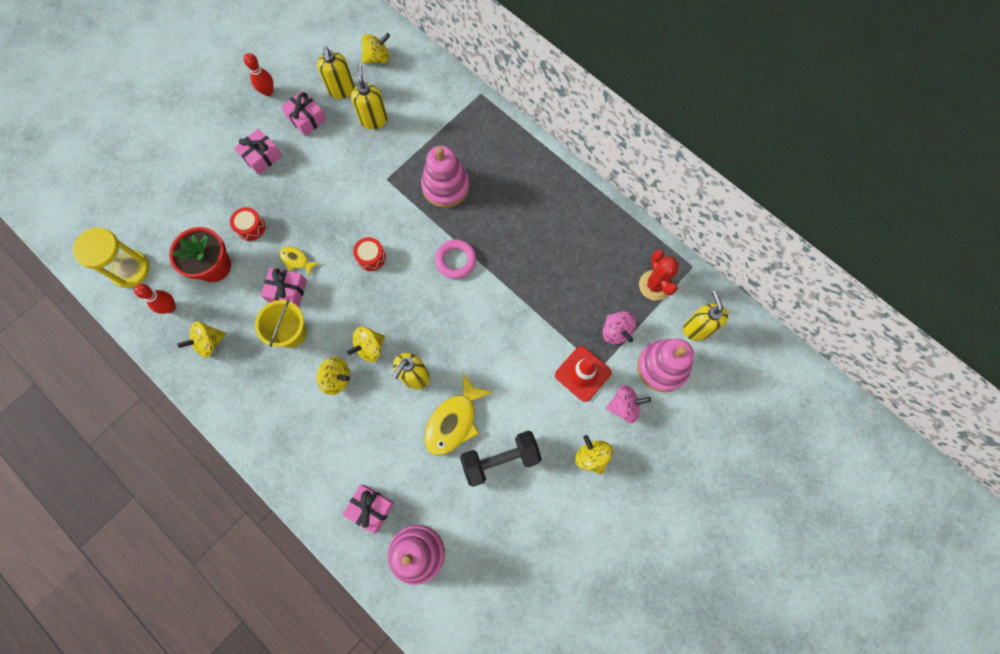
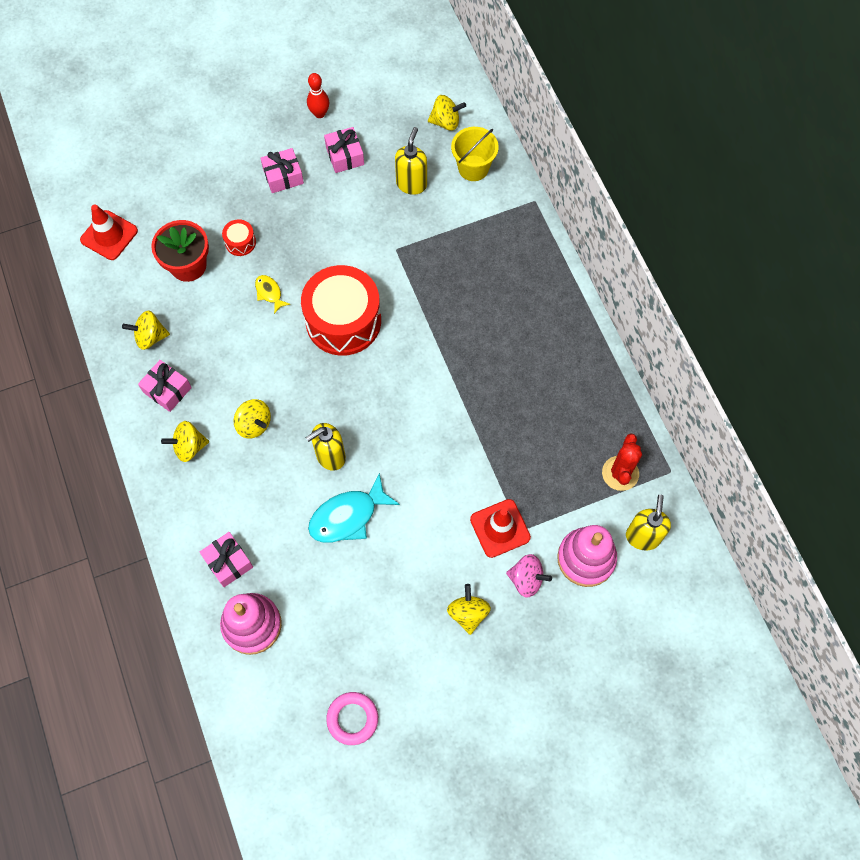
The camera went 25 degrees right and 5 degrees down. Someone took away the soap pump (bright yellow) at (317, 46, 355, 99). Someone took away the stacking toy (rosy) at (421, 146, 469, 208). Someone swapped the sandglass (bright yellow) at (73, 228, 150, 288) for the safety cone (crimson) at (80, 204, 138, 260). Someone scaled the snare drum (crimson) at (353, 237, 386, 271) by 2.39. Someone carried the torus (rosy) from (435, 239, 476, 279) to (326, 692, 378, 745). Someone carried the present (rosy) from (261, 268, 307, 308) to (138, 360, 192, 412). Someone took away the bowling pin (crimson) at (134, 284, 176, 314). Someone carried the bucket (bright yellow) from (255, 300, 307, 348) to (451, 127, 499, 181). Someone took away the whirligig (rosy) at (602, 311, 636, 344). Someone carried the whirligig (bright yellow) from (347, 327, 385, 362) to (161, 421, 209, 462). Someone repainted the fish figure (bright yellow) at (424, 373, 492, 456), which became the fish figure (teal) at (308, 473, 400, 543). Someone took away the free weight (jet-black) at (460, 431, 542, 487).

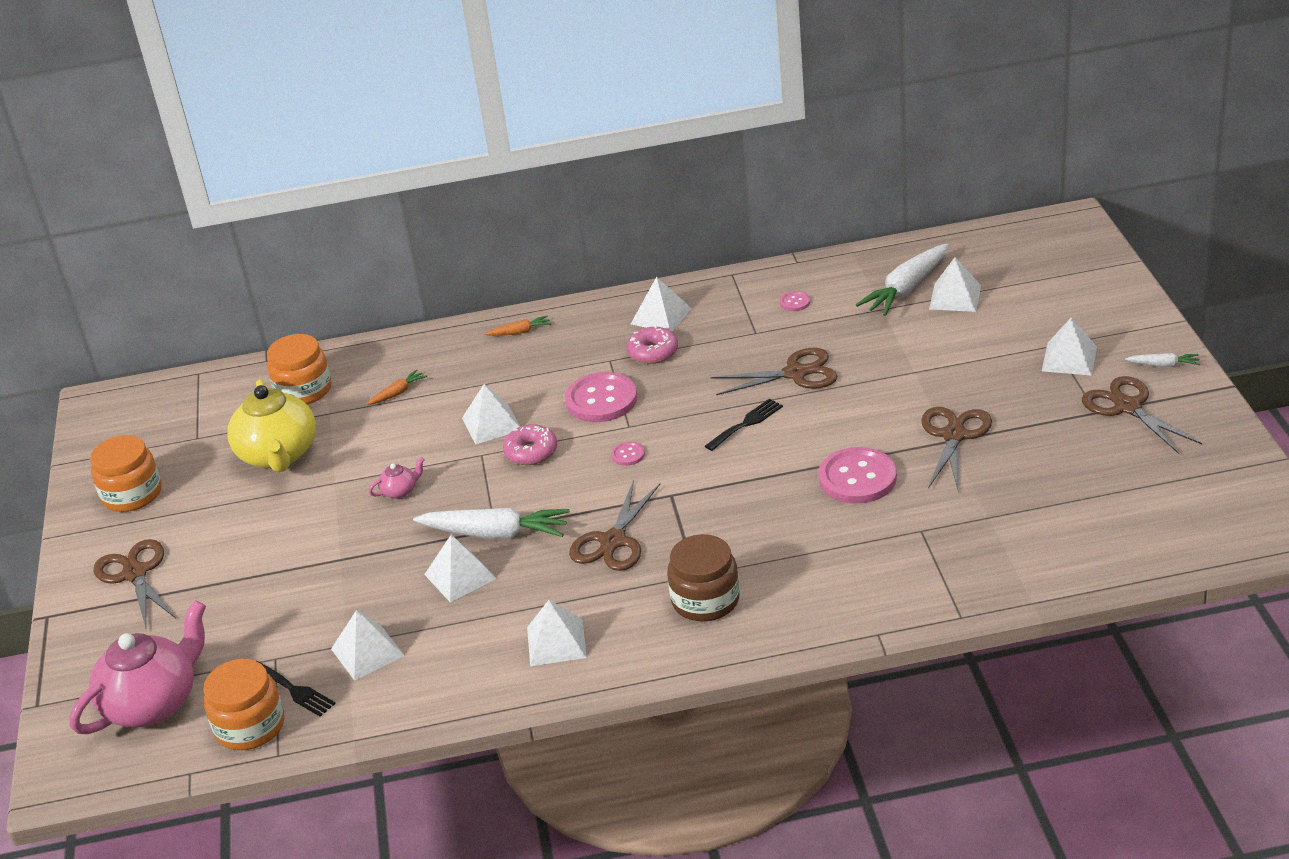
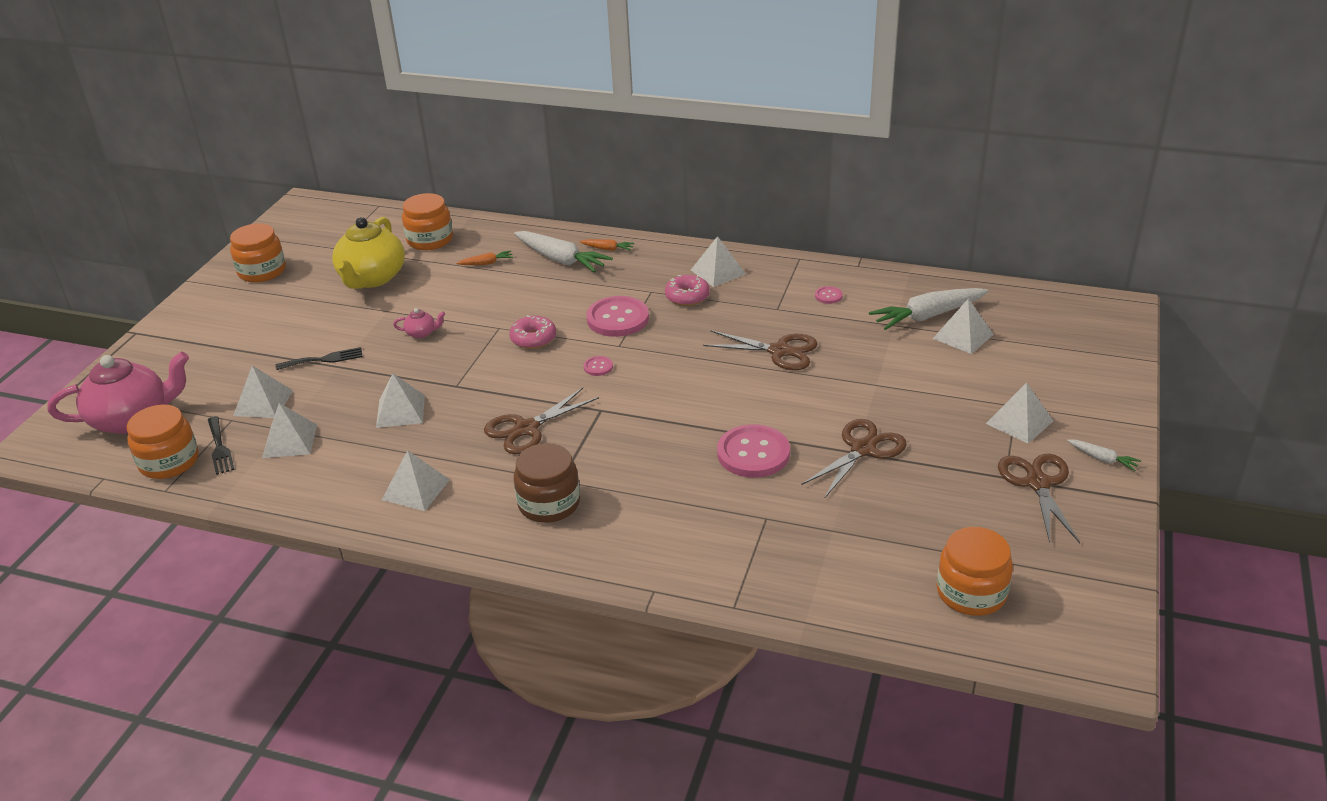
The camera went 25 degrees right and 0 degrees up. Someone carried the solid pyramid (white) from (462, 384, 520, 444) to (233, 365, 293, 418). Someone carried the table fork (jet-black) from (705, 398, 783, 451) to (276, 347, 363, 370). Someone carried the carrot (white) from (413, 507, 570, 539) to (514, 231, 613, 273). Someone took away the scissors (dark brown) at (93, 539, 176, 627). Someone put down the jam jar (orange-coloured) at (937, 527, 1013, 616).

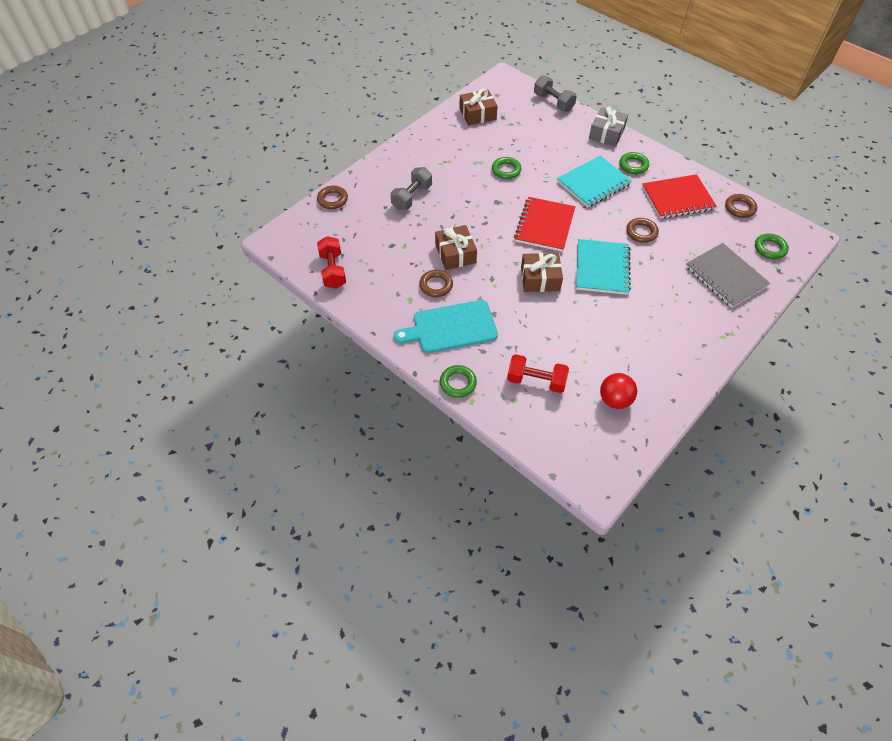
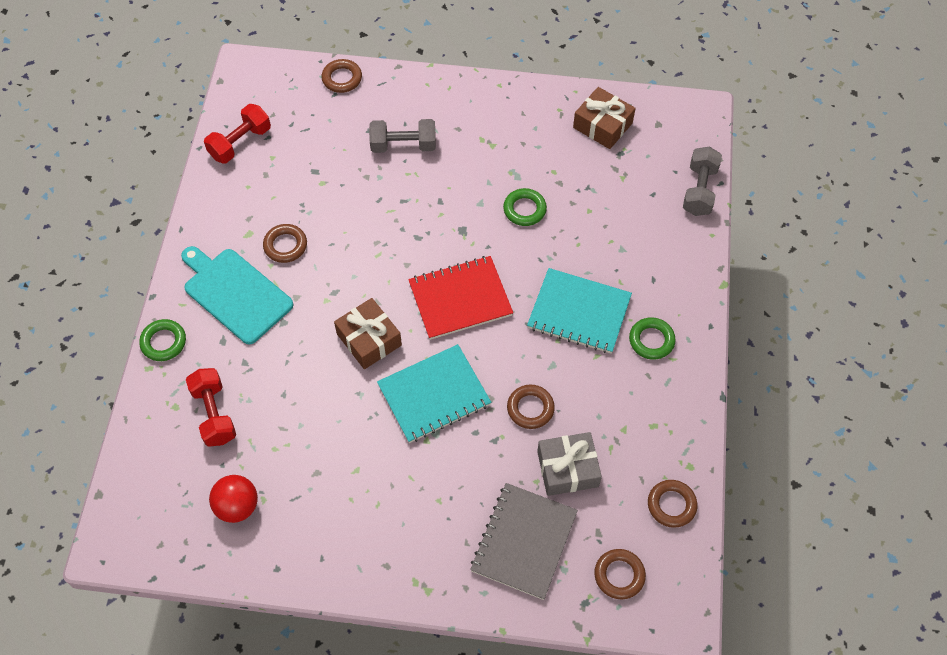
The camera went 55 degrees right and 5 degrees up. Someone carried the present (grey) from (589, 107, 628, 147) to (537, 432, 602, 496). Someone took away the notebook (crimson) at (642, 174, 717, 219). Someone took away the present (dark brown) at (435, 225, 477, 270). Someone repainted the torus (emerald) at (755, 234, 789, 259), which became the torus (dark brown) at (594, 549, 646, 599).

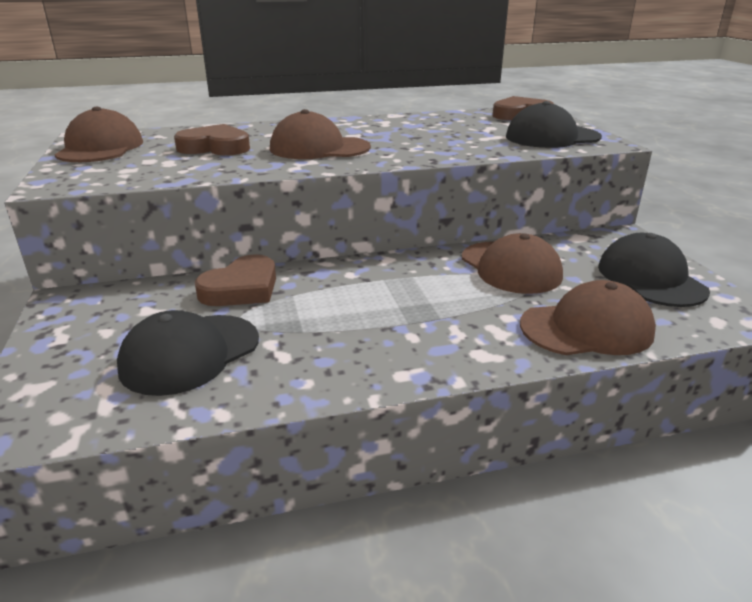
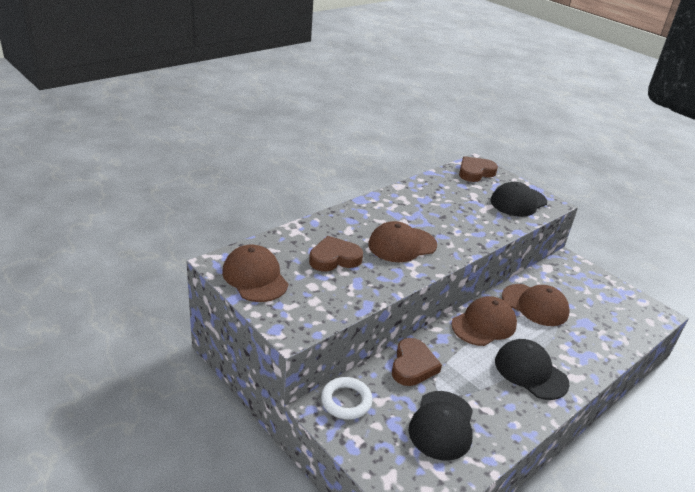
The camera went 30 degrees left and 5 degrees up. Someone carried the cap (jet-black) from (598, 233, 710, 307) to (495, 339, 570, 400). Someone carried the cap (dark brown) from (520, 280, 656, 355) to (451, 296, 517, 346). Someone put down the torus (white) at (321, 377, 373, 420).

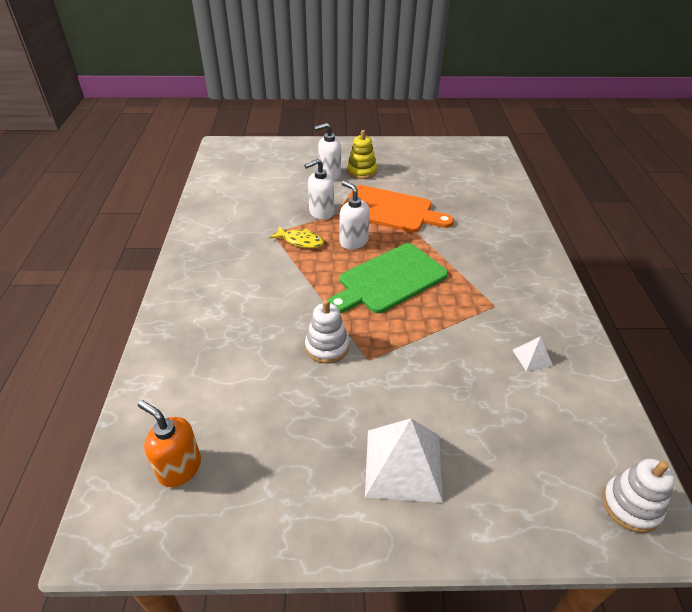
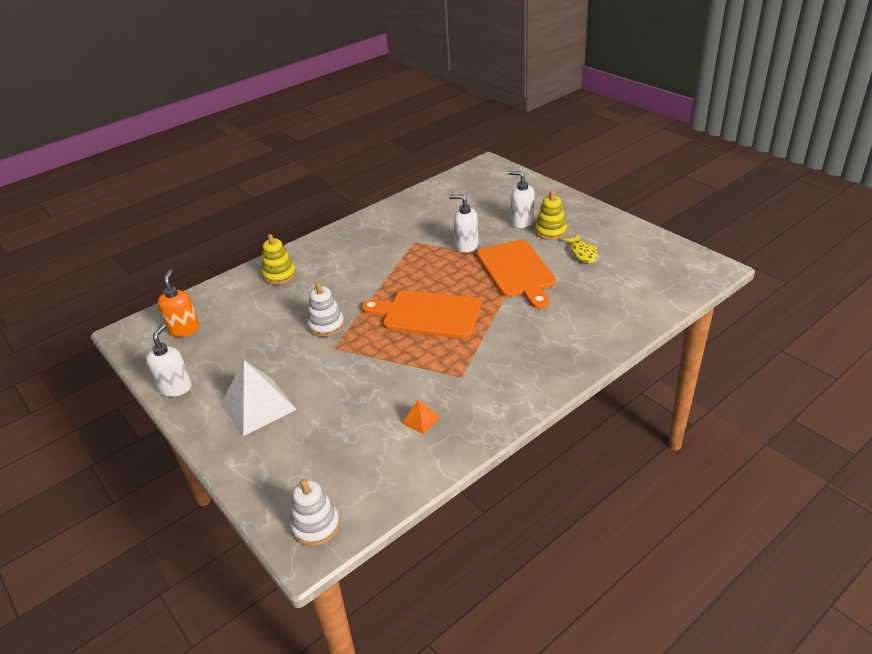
The camera went 55 degrees right and 5 degrees down. Someone carried the soap pump (white) from (340, 181, 370, 250) to (146, 324, 192, 397). Someone carried the fish figure (bright yellow) from (269, 226, 324, 248) to (562, 235, 598, 263). Someone repainted the bread board (emerald) at (328, 243, 448, 313), which became the bread board (orange-coloured) at (362, 290, 482, 338). Someone repainted the solid pyramid (white) at (513, 336, 553, 372), which became the solid pyramid (orange-coloured) at (402, 399, 440, 435). Someone put down the stacking toy (bright yellow) at (262, 234, 296, 285).

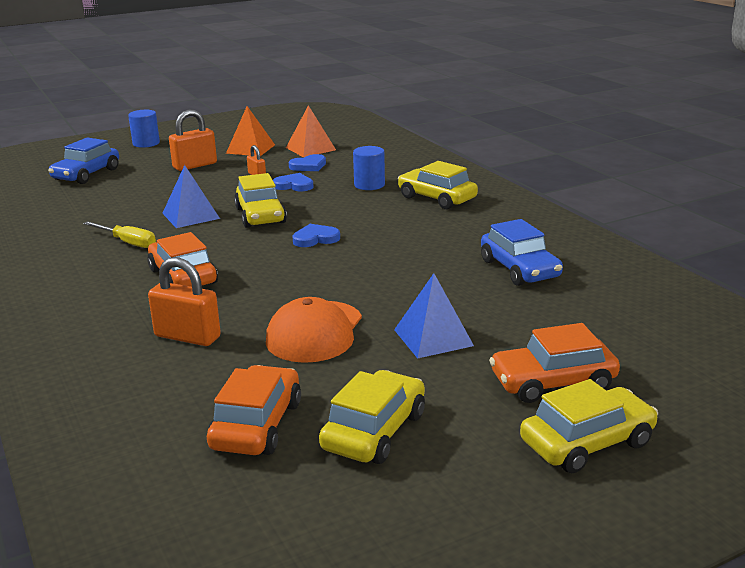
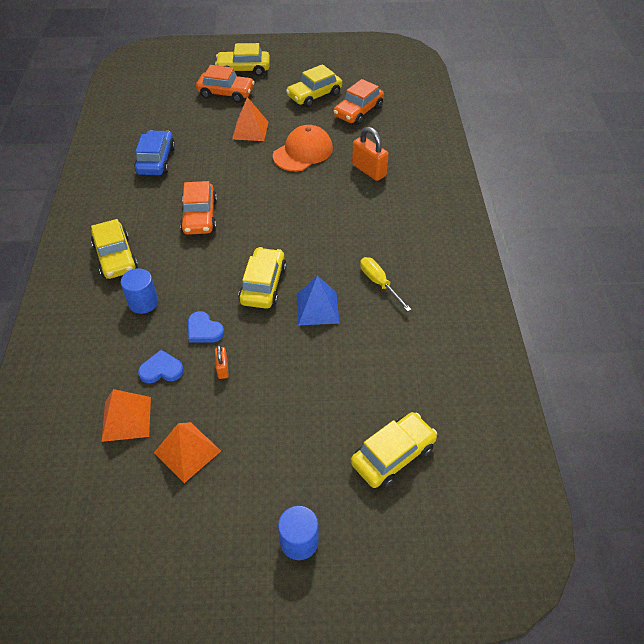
The camera went 155 degrees left and 25 degrees up. Someone took away the padlock (orange-coloured) at (169, 110, 217, 171). Someone repainted the car (blue) at (48, 137, 119, 184), which became the car (bright yellow) at (351, 412, 437, 489). Someone took away the love heart (blue) at (292, 224, 340, 247). Someone carried the car (orange-coloured) from (147, 232, 218, 287) to (180, 181, 217, 235). Someone repainted the solid pyramid (blue) at (394, 273, 474, 359), which became the solid pyramid (orange-coloured) at (232, 97, 268, 141).

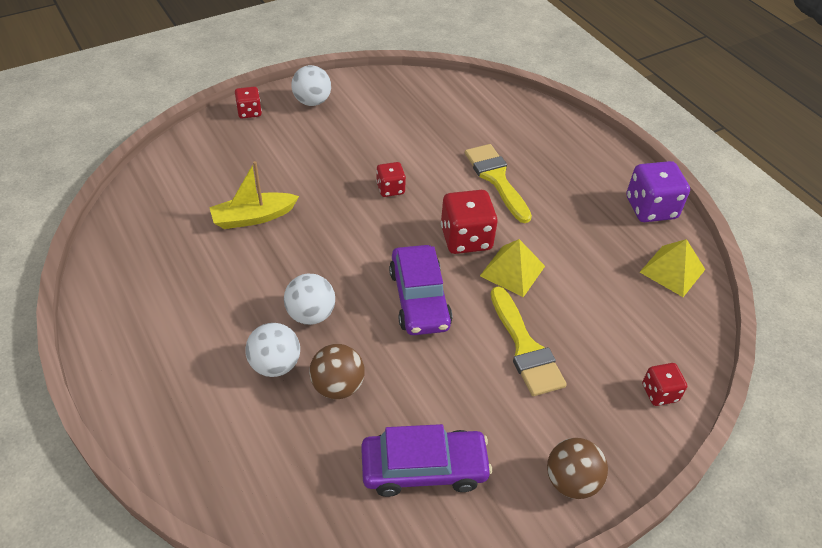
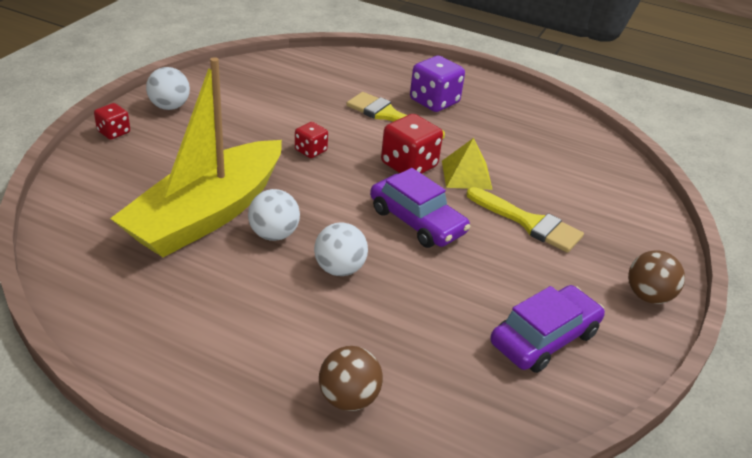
The camera went 35 degrees left and 10 degrees down. Someone scaled the sailboat (bright yellow) at (209, 161, 299, 229) by 2.12. Someone carried the die (royal purple) from (626, 161, 690, 222) to (410, 56, 465, 112). Someone took away the solid pyramid (bright yellow) at (640, 239, 706, 297). Someone carried the sphere (white) from (245, 323, 300, 377) to (248, 189, 300, 241). Someone carried the sphere (dark brown) from (309, 344, 365, 399) to (319, 346, 383, 411). Someone took away the die (crimson) at (642, 363, 687, 406).

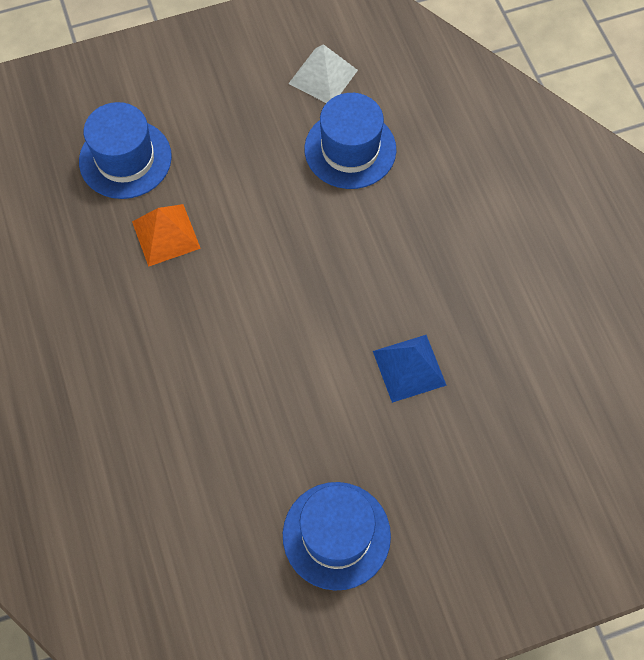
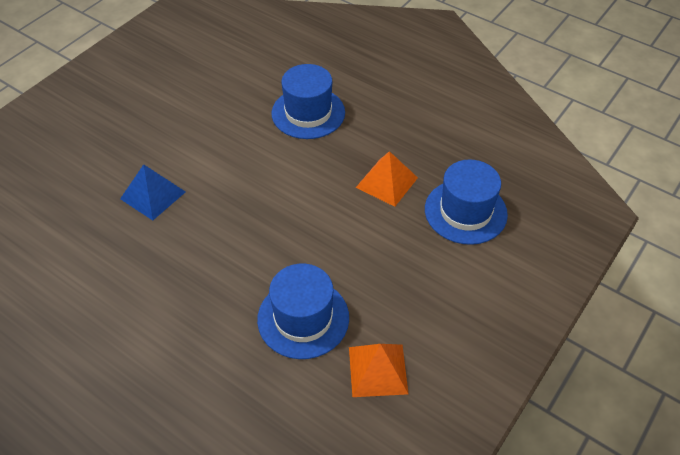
The camera went 145 degrees right and 15 degrees down. Someone repainted the solid pyramid (white) at (288, 44, 358, 103), which became the solid pyramid (orange-coloured) at (349, 344, 408, 397). Someone carried the top hat (blue) from (283, 482, 391, 591) to (272, 64, 345, 139).

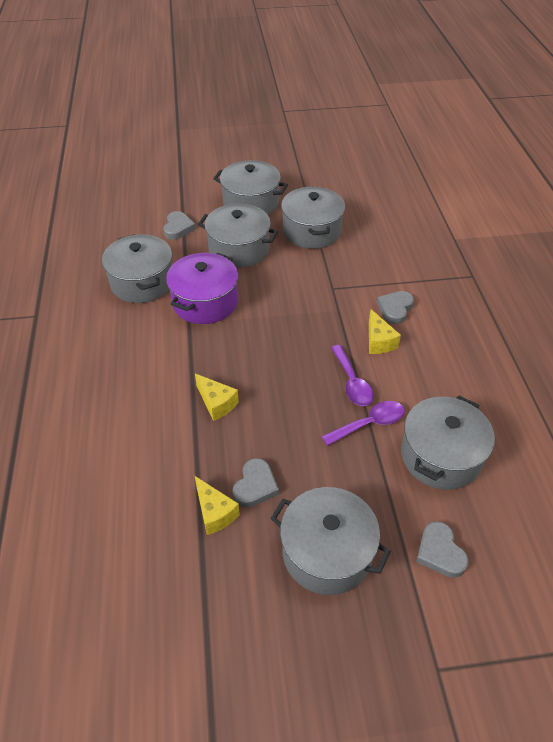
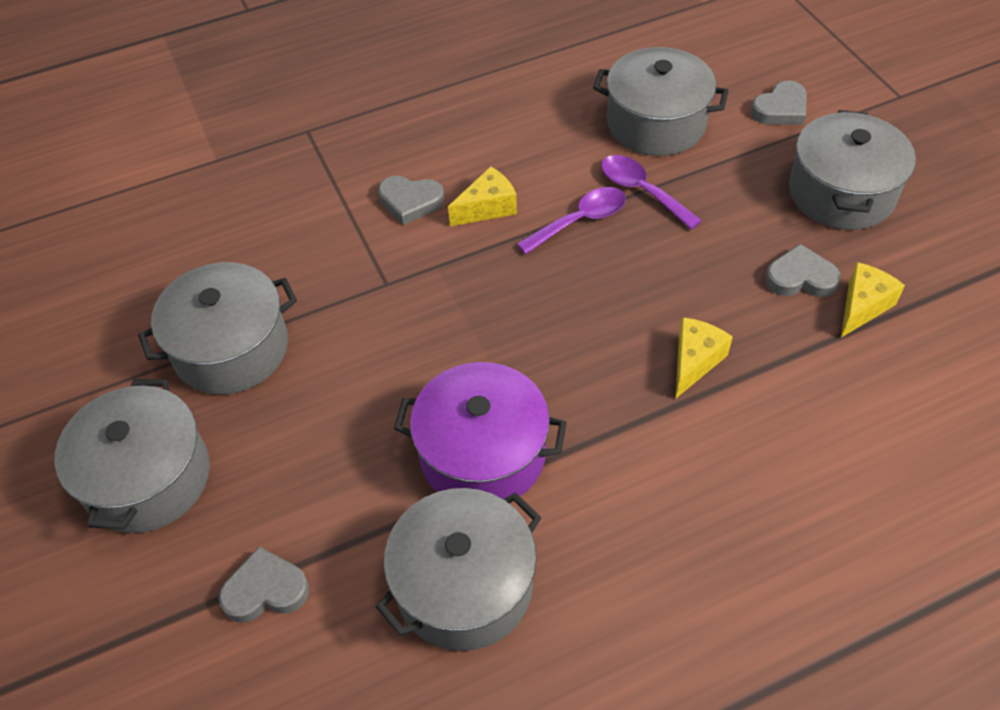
The camera went 105 degrees left and 5 degrees up. Someone took away the pot (grey) at (198, 204, 278, 268).

